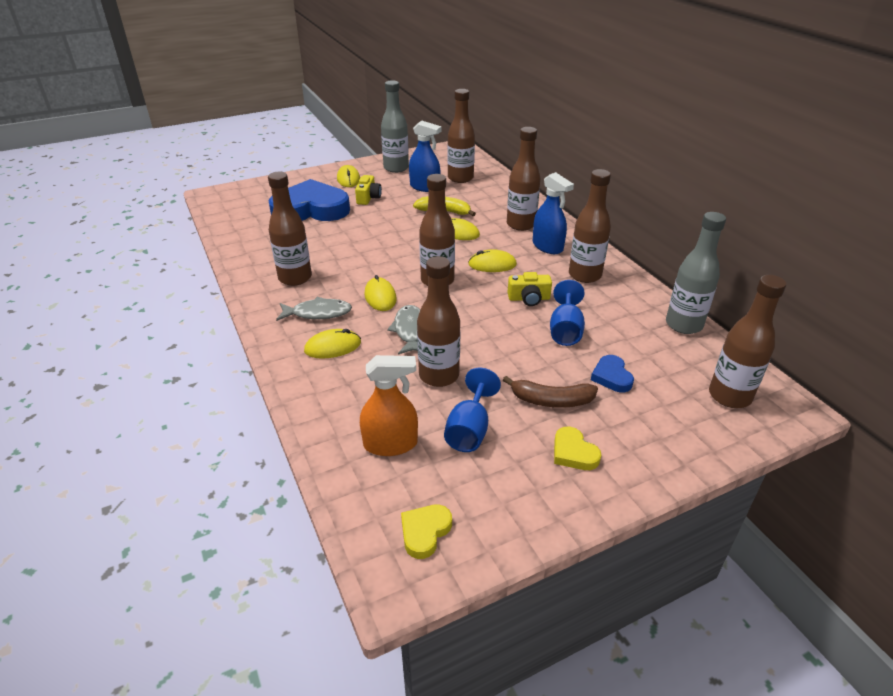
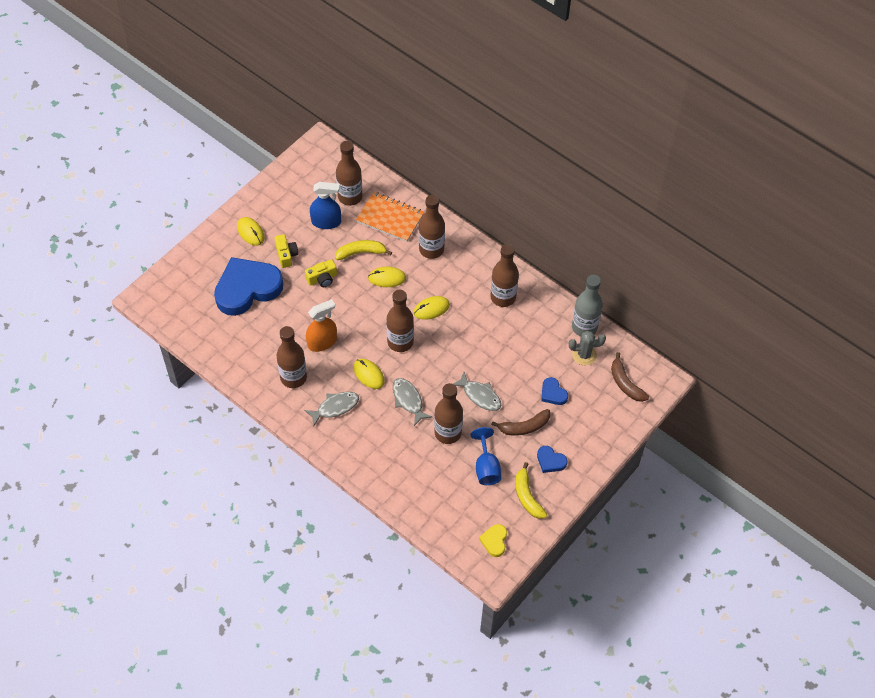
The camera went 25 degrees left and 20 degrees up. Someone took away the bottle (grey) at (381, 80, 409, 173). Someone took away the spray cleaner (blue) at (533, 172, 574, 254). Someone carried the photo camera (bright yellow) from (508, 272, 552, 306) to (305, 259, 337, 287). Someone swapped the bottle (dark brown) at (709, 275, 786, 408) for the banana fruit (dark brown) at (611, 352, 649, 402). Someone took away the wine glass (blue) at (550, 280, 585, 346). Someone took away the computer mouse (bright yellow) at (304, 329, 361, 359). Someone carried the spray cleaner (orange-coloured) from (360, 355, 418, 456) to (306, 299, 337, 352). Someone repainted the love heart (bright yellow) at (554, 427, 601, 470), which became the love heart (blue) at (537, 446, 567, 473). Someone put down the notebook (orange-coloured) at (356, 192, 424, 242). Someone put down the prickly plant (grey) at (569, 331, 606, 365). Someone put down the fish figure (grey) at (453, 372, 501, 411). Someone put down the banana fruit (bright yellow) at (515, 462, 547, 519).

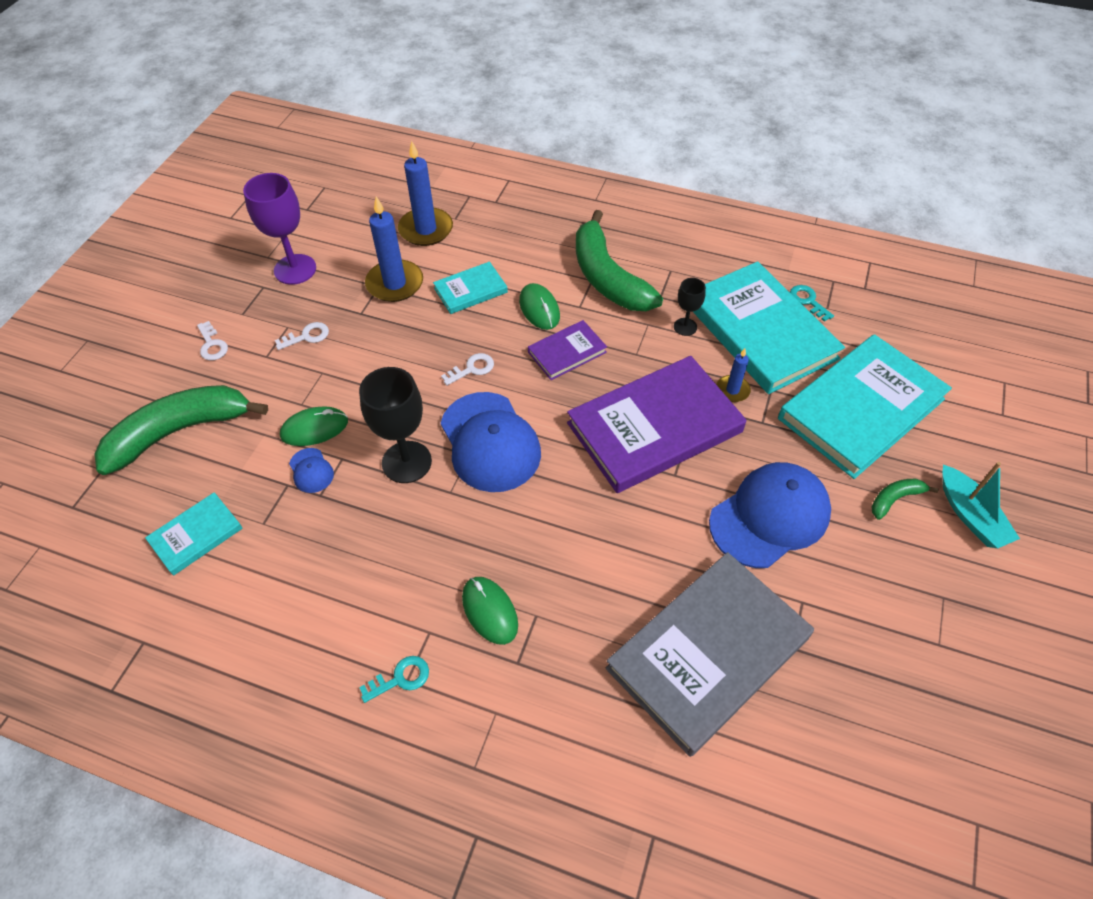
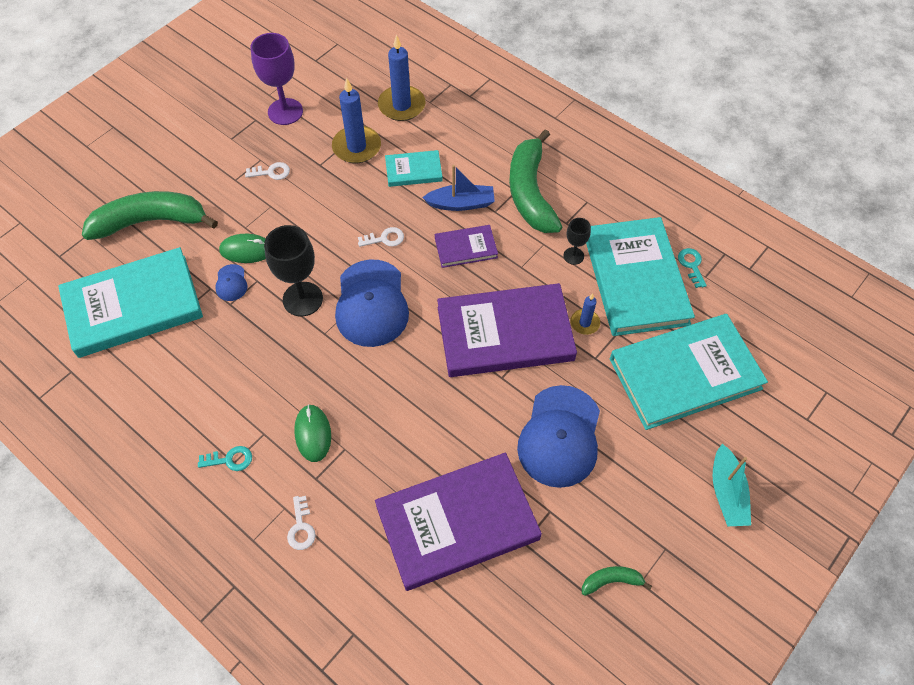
The camera went 20 degrees right and 5 degrees up. Someone swapped the computer mouse (emerald) at (519, 283, 560, 330) for the sailboat (blue) at (422, 165, 495, 211). Someone carried the door key (white) from (197, 321, 228, 361) to (287, 496, 316, 550). Someone rotated the cap (blue) at (709, 462, 831, 568) by 120 degrees clockwise. Someone carried the banana fruit (emerald) from (871, 479, 939, 520) to (582, 566, 652, 596). Someone scaled the hardcover (teal) at (145, 492, 243, 576) by 2.08. Someone repainted the hardcover (grey) at (606, 552, 814, 757), which became the hardcover (royal purple) at (375, 453, 542, 591).

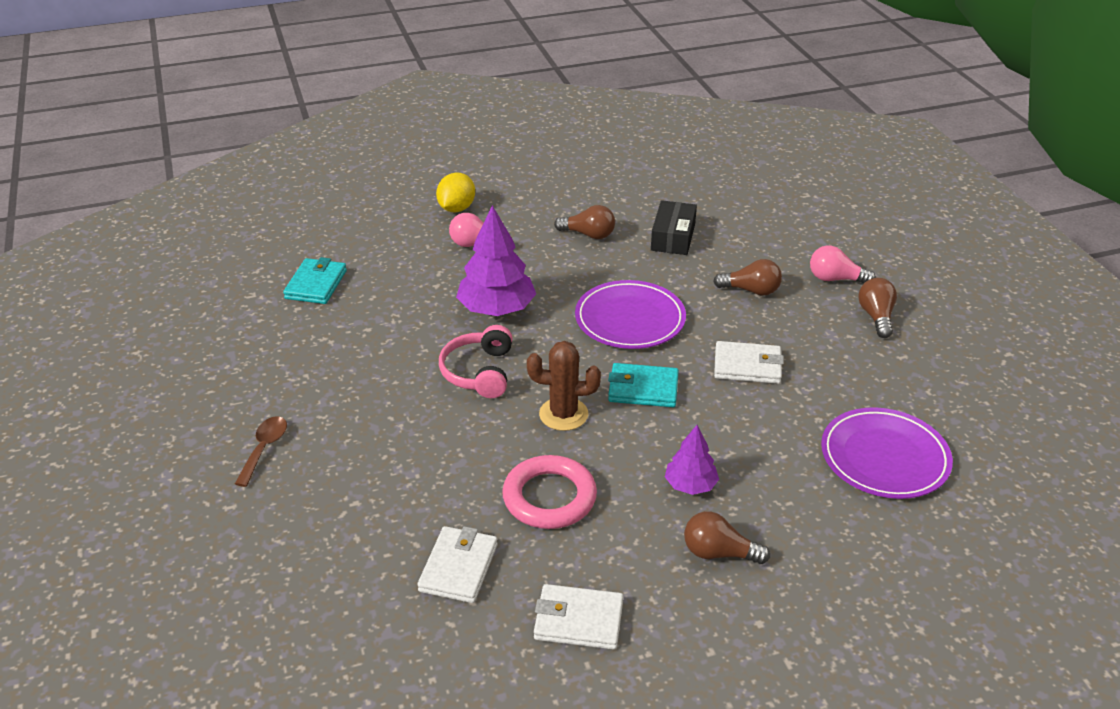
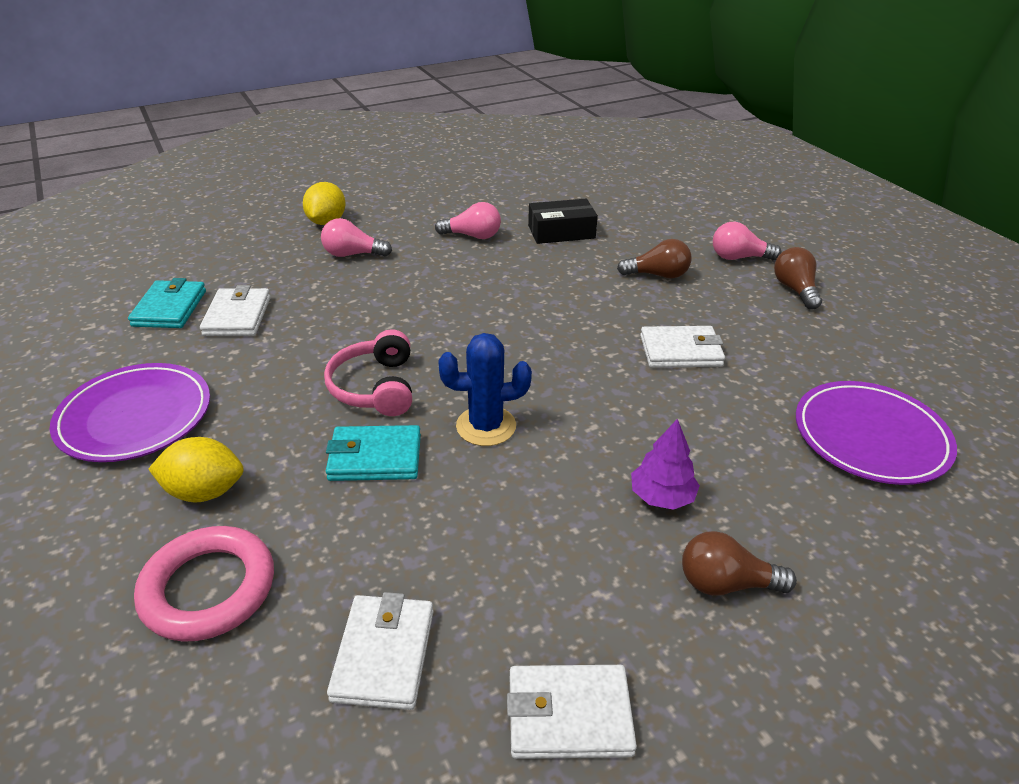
The camera went 10 degrees left and 0 degrees up. Someone rotated the box (jet-black) at (651, 200, 697, 255) by 75 degrees clockwise. Someone took away the tree (royal purple) at (456, 205, 536, 316). Someone repainted the light bulb (dark brown) at (554, 205, 615, 239), which became the light bulb (rosy) at (435, 202, 501, 239). Someone carried the plate (royal purple) from (575, 280, 686, 349) to (50, 363, 210, 462). Someone repainted the prickly plant (dark brown) at (527, 341, 601, 431), which became the prickly plant (blue) at (438, 333, 532, 446). Someone carried the billfold (teal) from (608, 363, 679, 407) to (326, 425, 421, 481). Someone took away the tablespoon (dark brown) at (235, 416, 287, 487). Someone carried the torus (rosy) from (502, 455, 597, 529) to (134, 526, 274, 642). Someone put down the billfold (white) at (200, 285, 271, 336). Someone put down the toy lemon (bright yellow) at (148, 437, 244, 502).

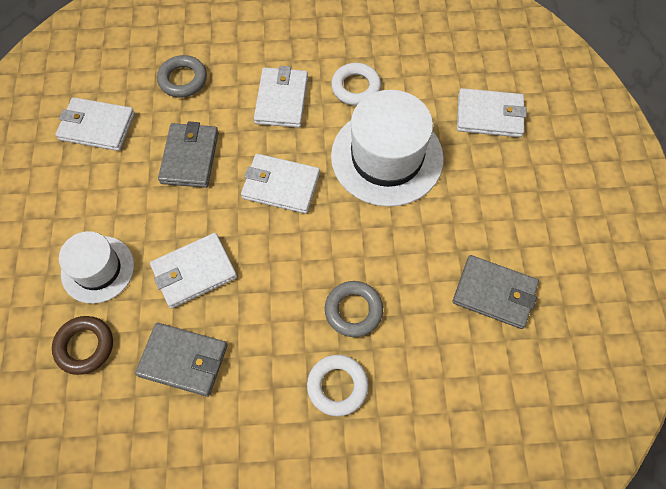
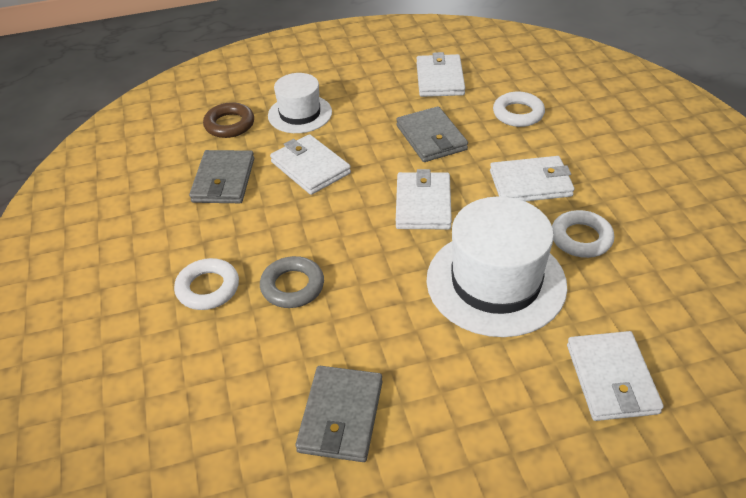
The camera went 80 degrees right and 20 degrees down. Someone repainted the torus (grey) at (157, 55, 207, 98), which became the torus (white) at (493, 92, 545, 127). Someone rotated the billfold (grey) at (158, 122, 219, 188) by 75 degrees clockwise.

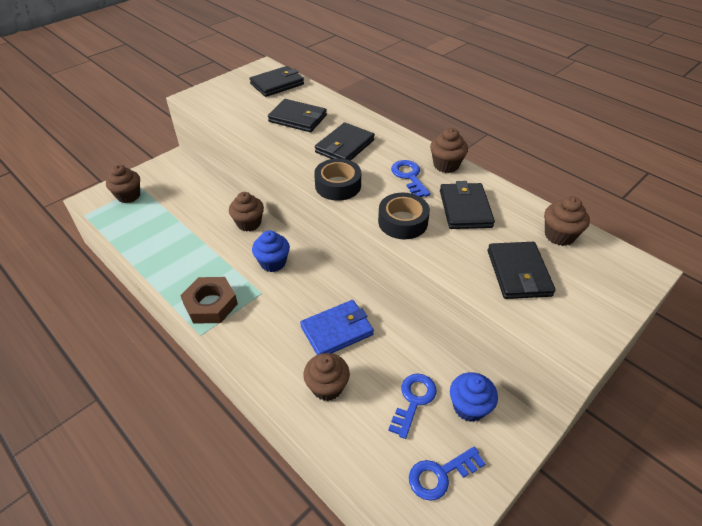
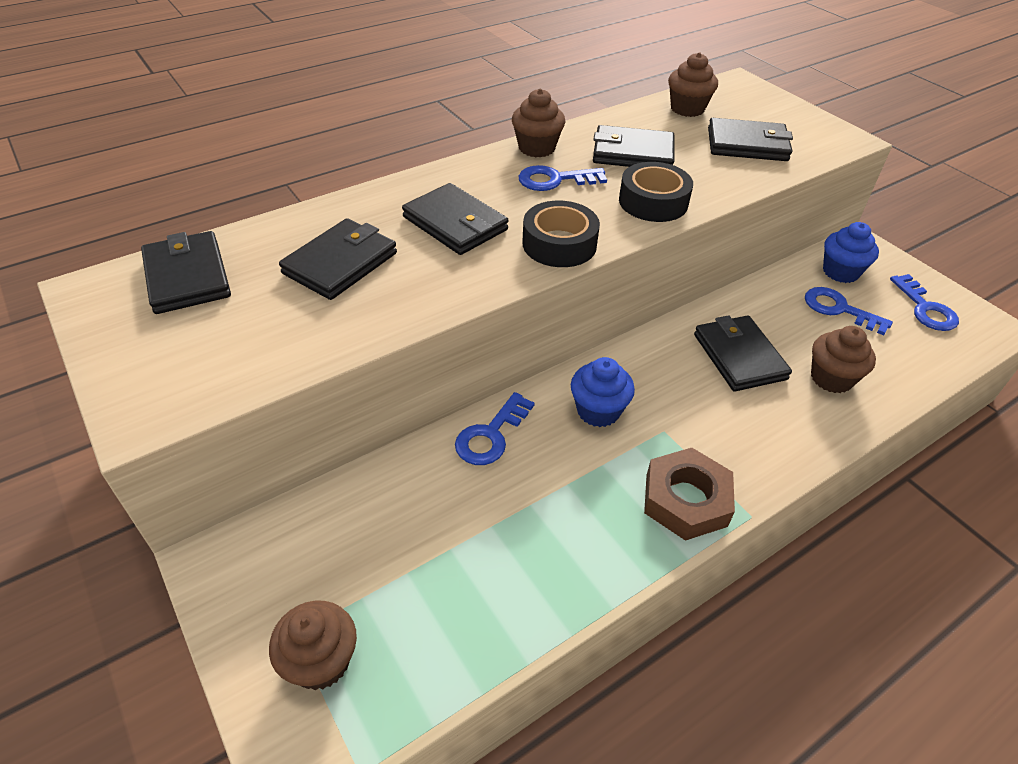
The camera went 80 degrees left and 0 degrees up. Someone swapped the fairy cake (dark brown) at (229, 192, 264, 232) for the door key (blue) at (455, 392, 535, 465). Someone repainted the billfold (blue) at (300, 300, 374, 355), which became the billfold (jet-black) at (694, 315, 792, 391).

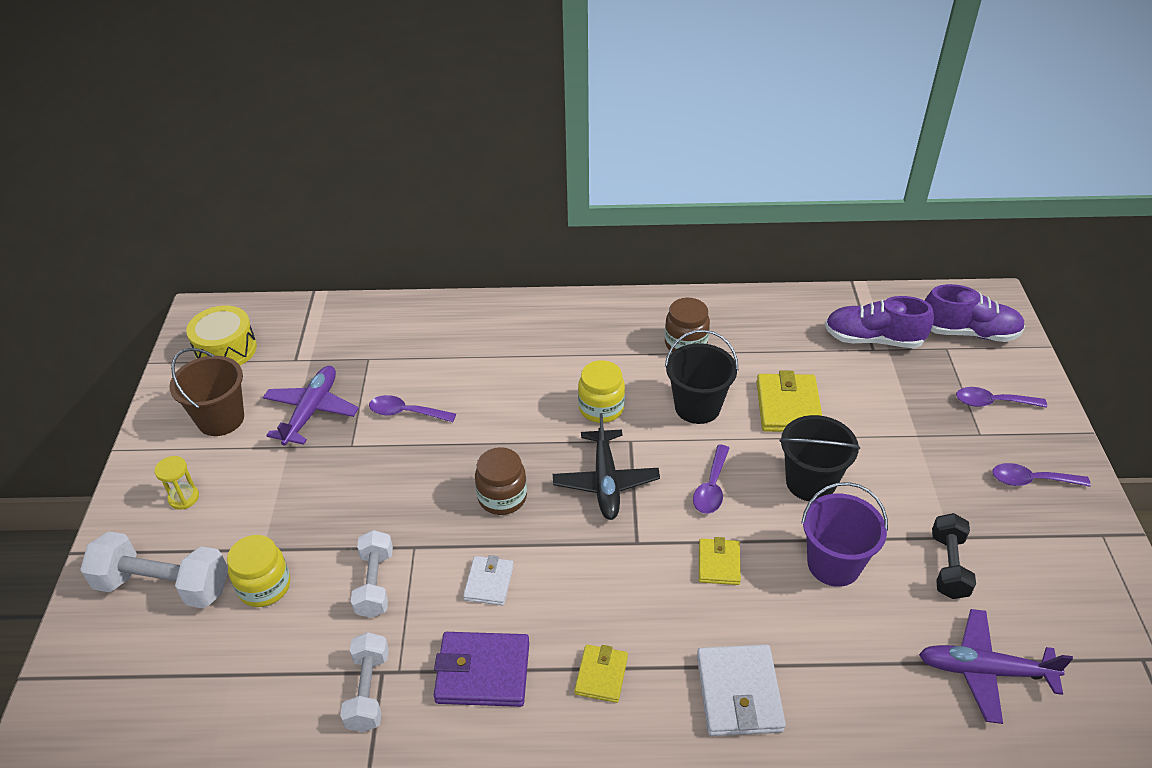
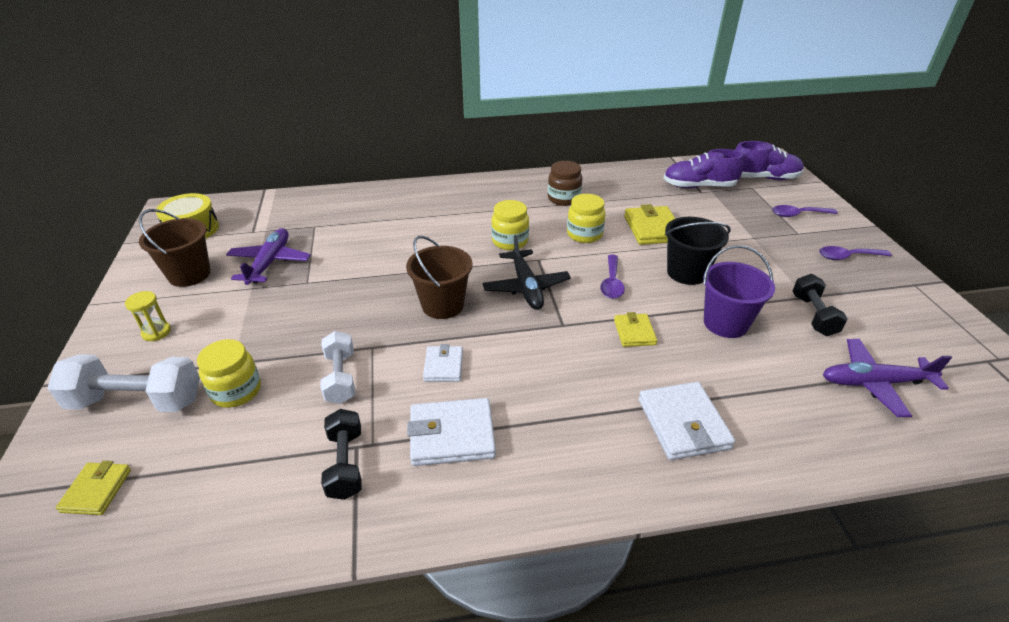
The camera went 10 degrees left and 5 degrees down. Someone swapped the bucket (jet-black) at (665, 330, 739, 424) for the jam jar (bright yellow) at (567, 194, 606, 243). Someone took away the tablespoon (royal purple) at (369, 395, 456, 422). Someone swapped the jam jar (dark brown) at (475, 447, 527, 515) for the bucket (dark brown) at (406, 236, 473, 319). Someone repainted the free weight (white) at (340, 632, 389, 732), which became the free weight (jet-black) at (321, 409, 361, 500). Someone repainted the billfold (royal purple) at (434, 632, 529, 707), which became the billfold (white) at (407, 398, 496, 466). Someone carried the billfold (bright yellow) from (574, 645, 628, 703) to (56, 461, 131, 515).

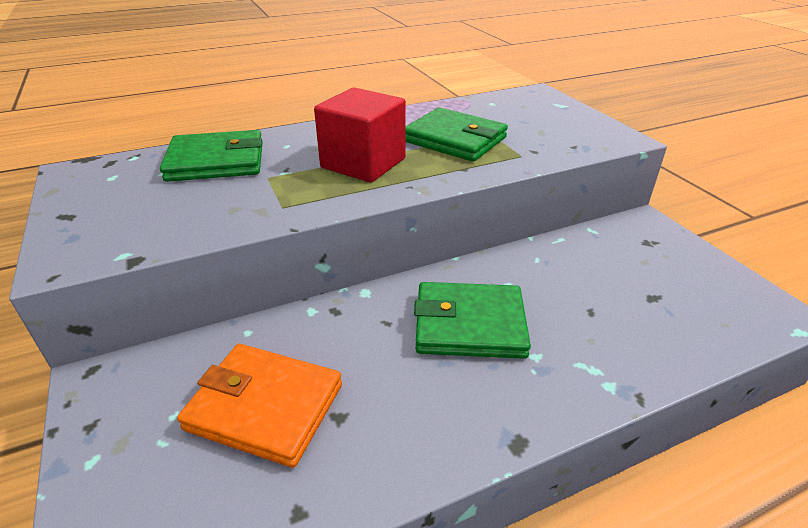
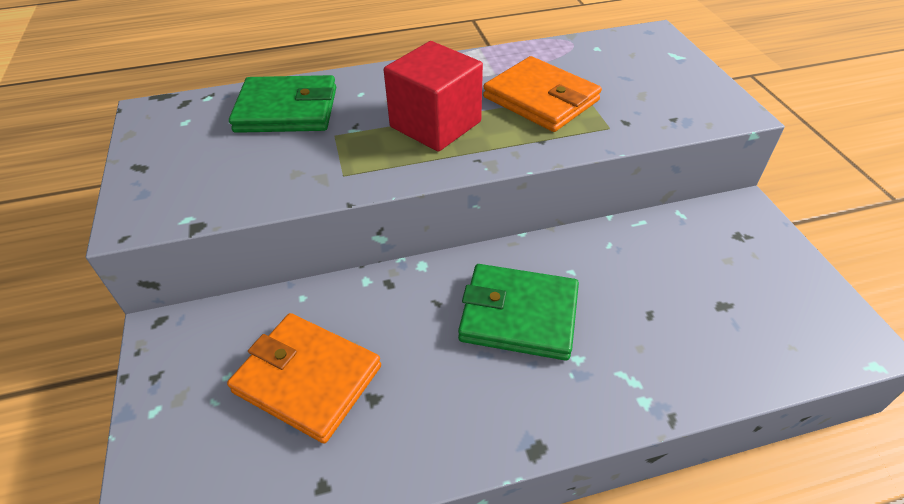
The camera went 10 degrees right and 10 degrees up. Someone repainted the billfold (emerald) at (406, 108, 508, 162), which became the billfold (orange-coloured) at (483, 56, 602, 132).

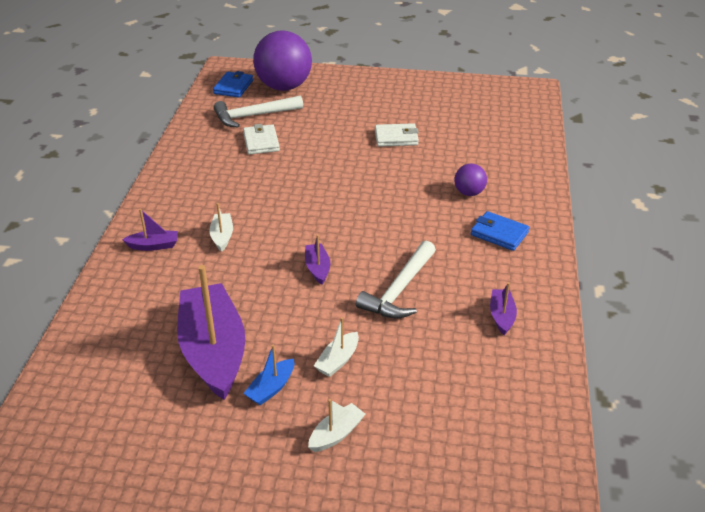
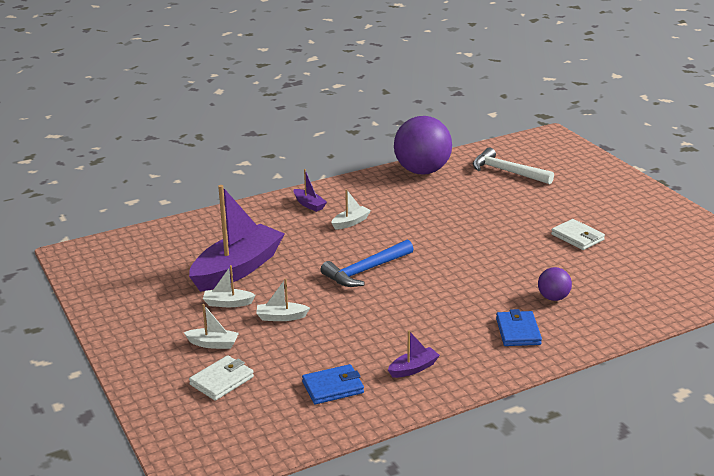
The camera went 55 degrees right and 10 degrees down. Someone carried the sphere (royal purple) from (253, 31, 312, 91) to (394, 116, 452, 174). Someone carried the billfold (blue) from (213, 71, 253, 98) to (302, 364, 364, 404). Someone carried the billfold (white) from (243, 124, 280, 155) to (189, 355, 254, 401). Someone swapped the sailboat (royal purple) at (305, 235, 330, 285) for the hammer (blue) at (321, 239, 414, 287). Someone took away the hammer (white) at (356, 241, 436, 319). Someone repainted the sailboat (blue) at (243, 345, 294, 405), which became the sailboat (white) at (203, 265, 256, 307).

